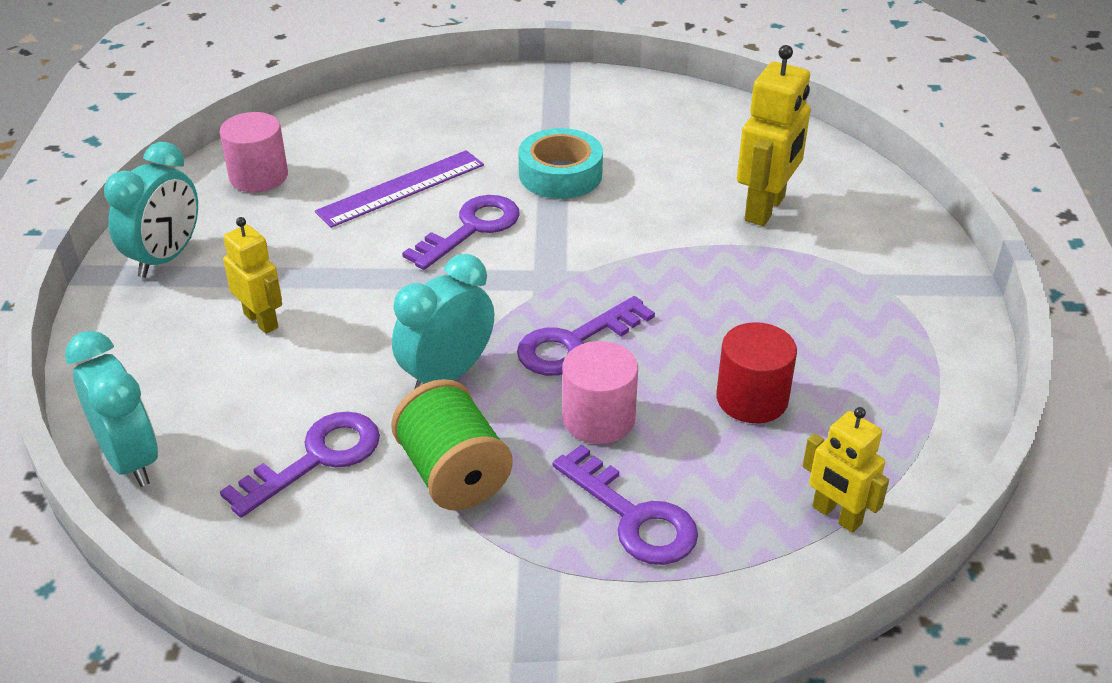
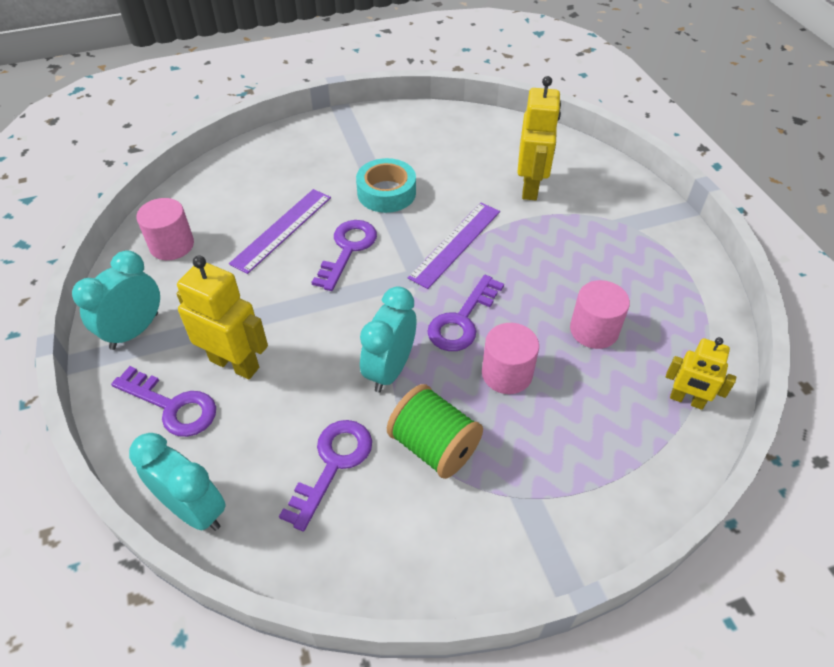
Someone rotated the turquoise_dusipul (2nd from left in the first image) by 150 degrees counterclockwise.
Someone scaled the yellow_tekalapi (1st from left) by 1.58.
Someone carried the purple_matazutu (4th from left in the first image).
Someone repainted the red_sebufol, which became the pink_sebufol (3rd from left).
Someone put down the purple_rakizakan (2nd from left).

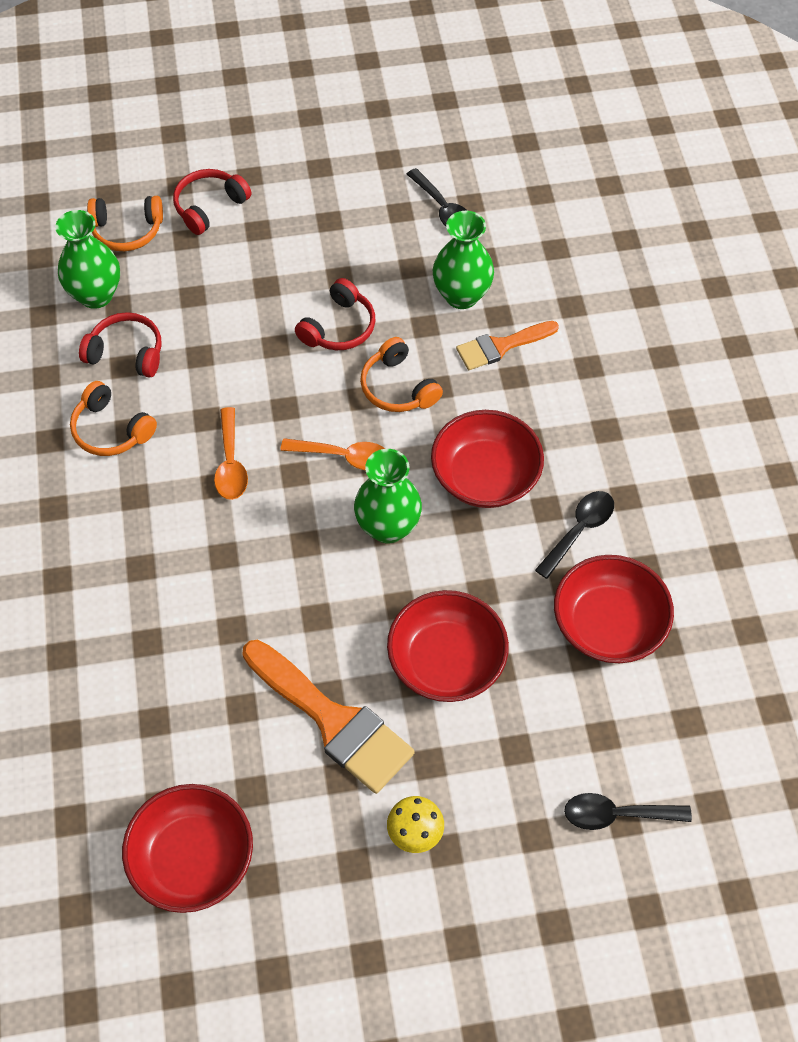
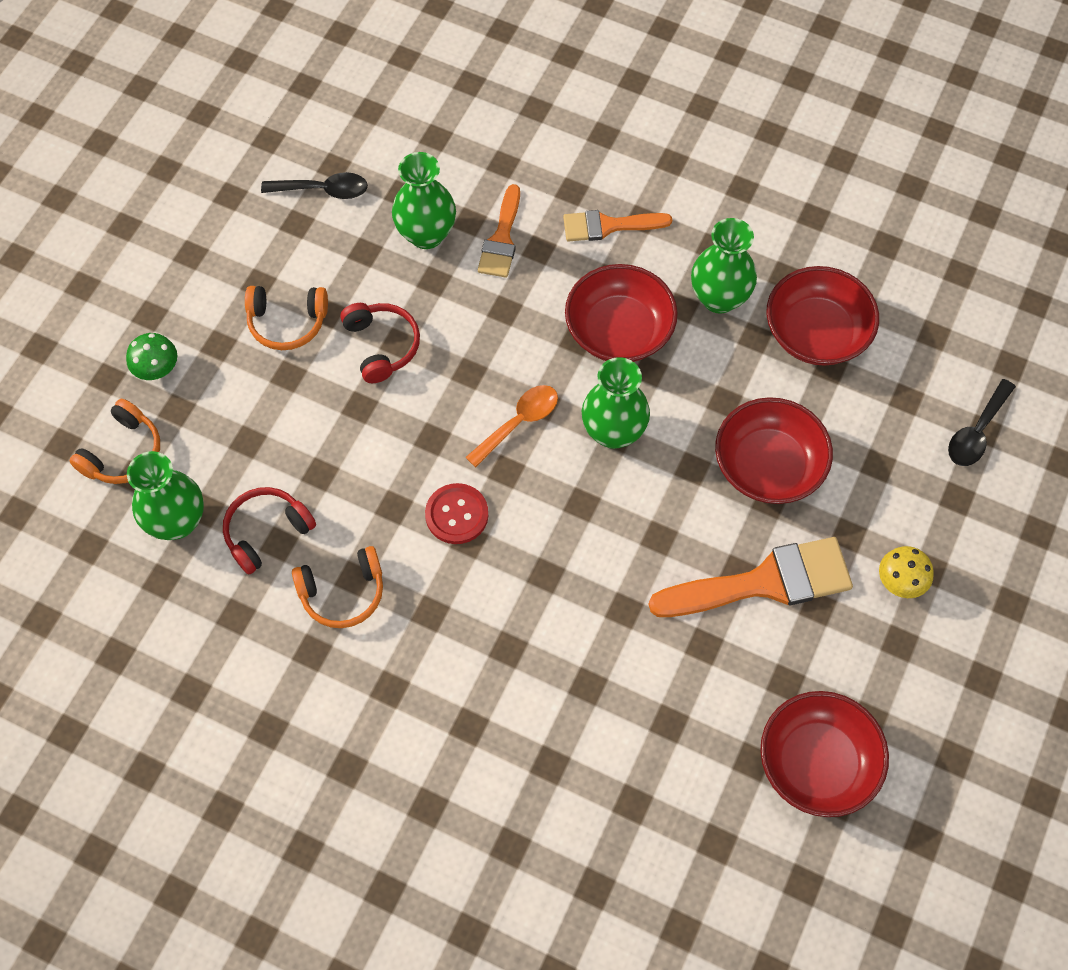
Someone swapped the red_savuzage (2nd from left) for the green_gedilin.
Someone swapped the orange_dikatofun (1st from left) for the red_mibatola.
Someone carried the orange_savuzage (3rd from left in the first image).
Someone swapped the black_dikatofun (2nd from left) for the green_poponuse (4th from left).
Someone put down the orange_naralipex (2nd from left).

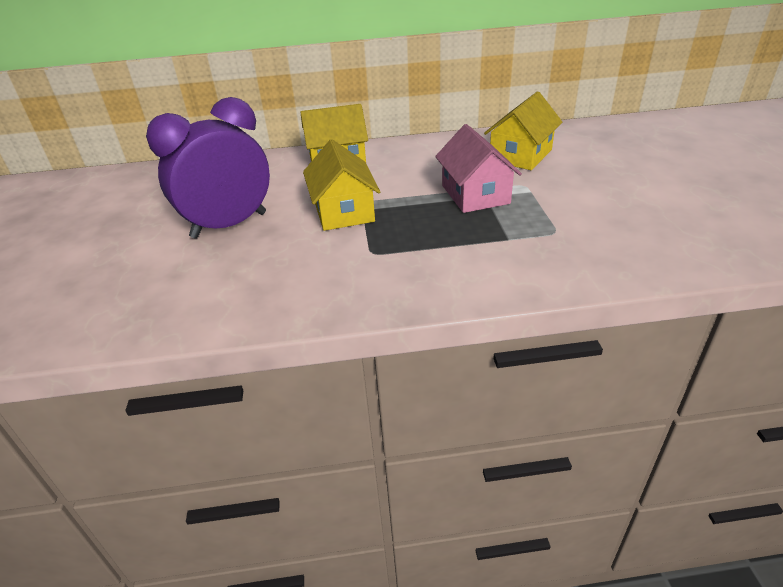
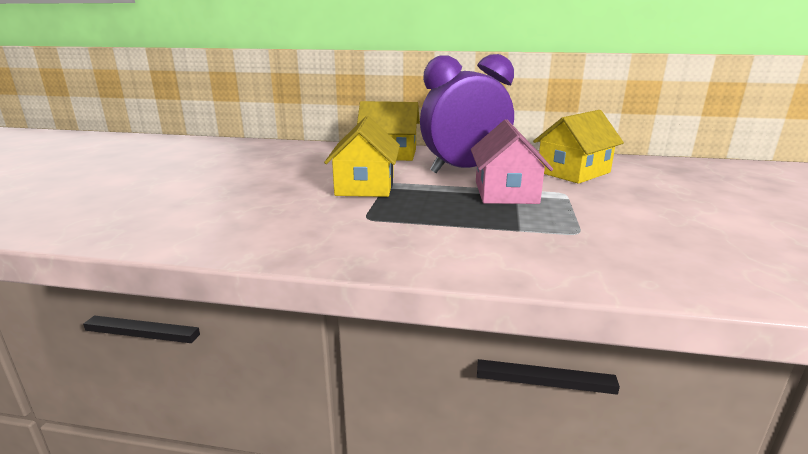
Someone carried the purple_dusipul.

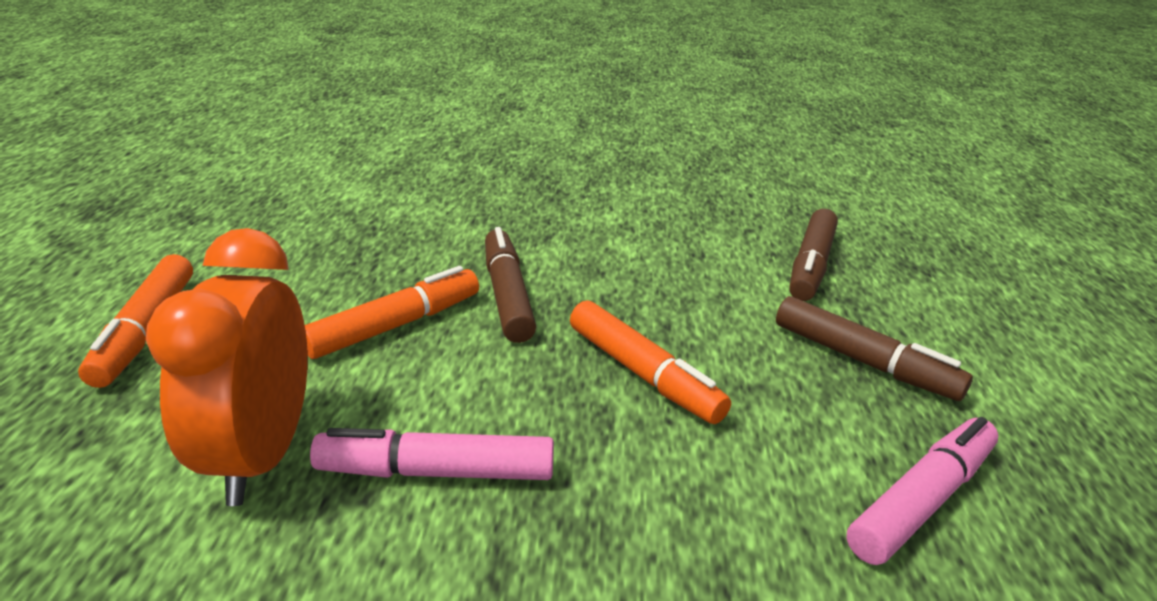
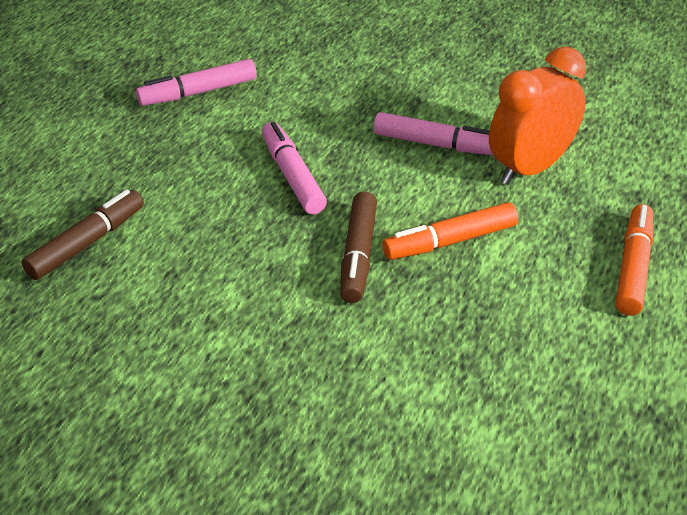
Someone rotated the orange_dusipul by 150 degrees counterclockwise.
Someone repainted the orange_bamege (3rd from left), which became the pink_bamege (2nd from left).
Someone took away the brown_bamege (3rd from left).

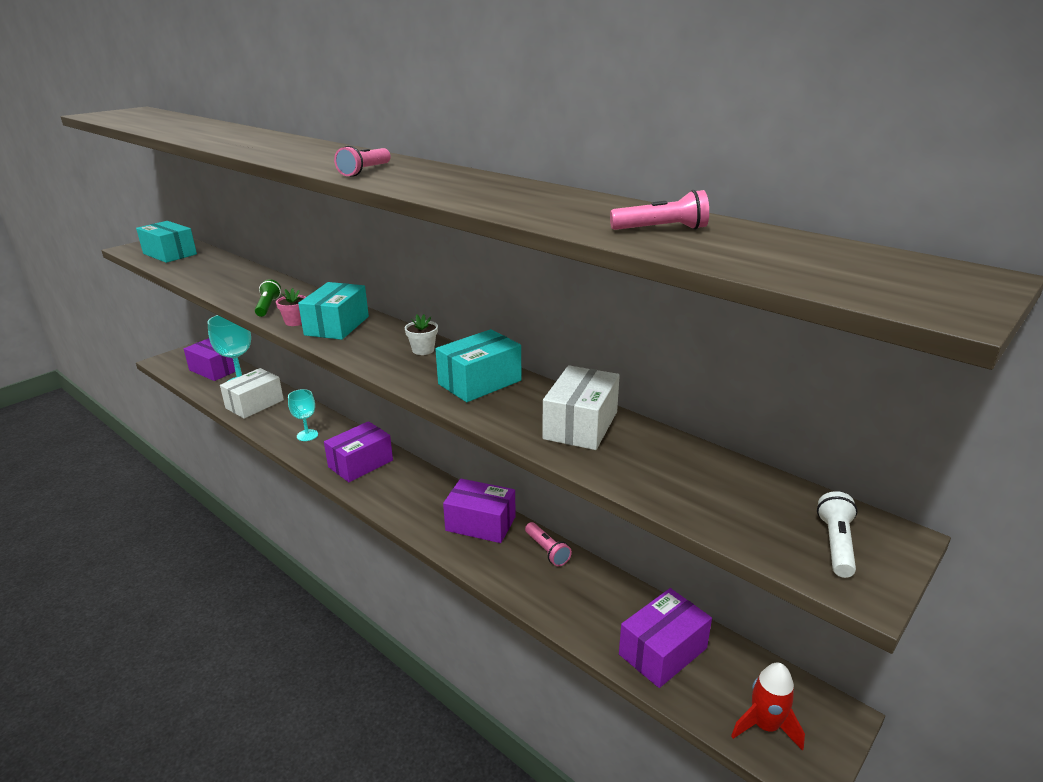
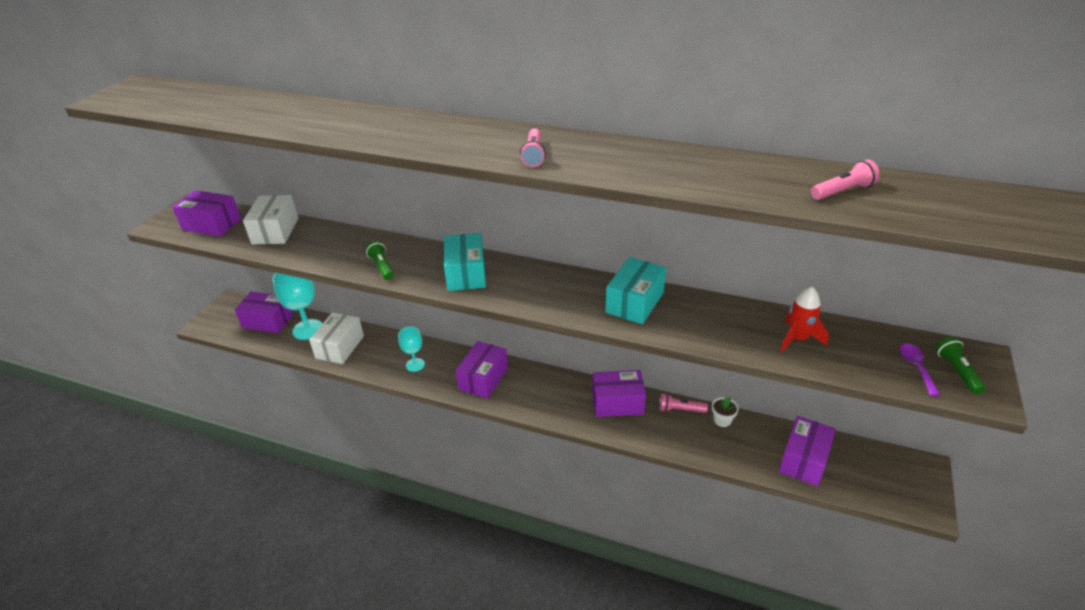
Someone repainted the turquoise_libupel (1st from left), which became the purple_libupel (1st from left).
Someone took away the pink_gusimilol.
Someone carried the white_gusimilol.
Someone rotated the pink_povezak (2nd from left) by 150 degrees clockwise.
Someone carried the white_libupel (2nd from left in the first image).
Someone carried the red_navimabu.
Someone repainted the white_povezak, which became the green_povezak (2nd from left).
Someone put down the purple_dikatofun.

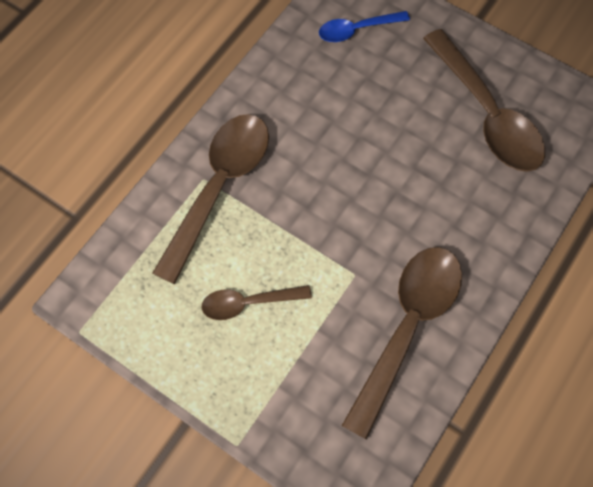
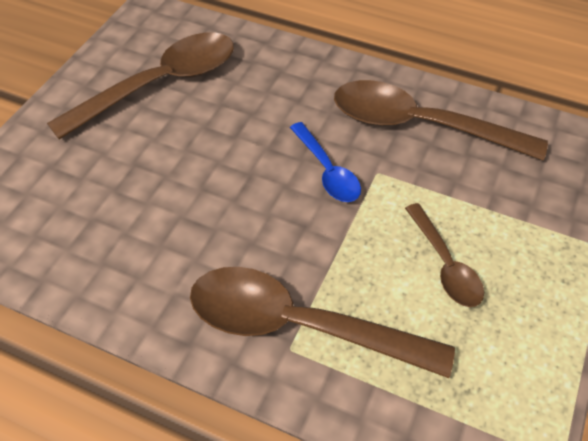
Someone carried the blue_dikatofun.

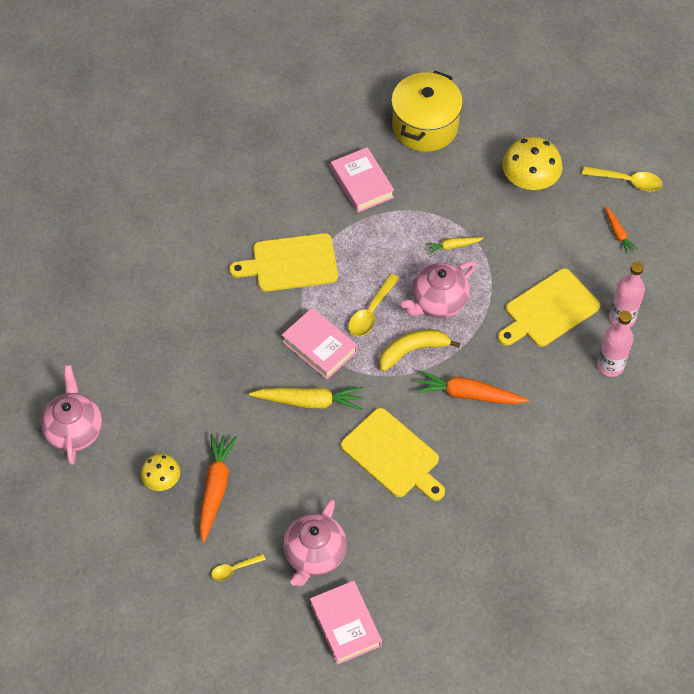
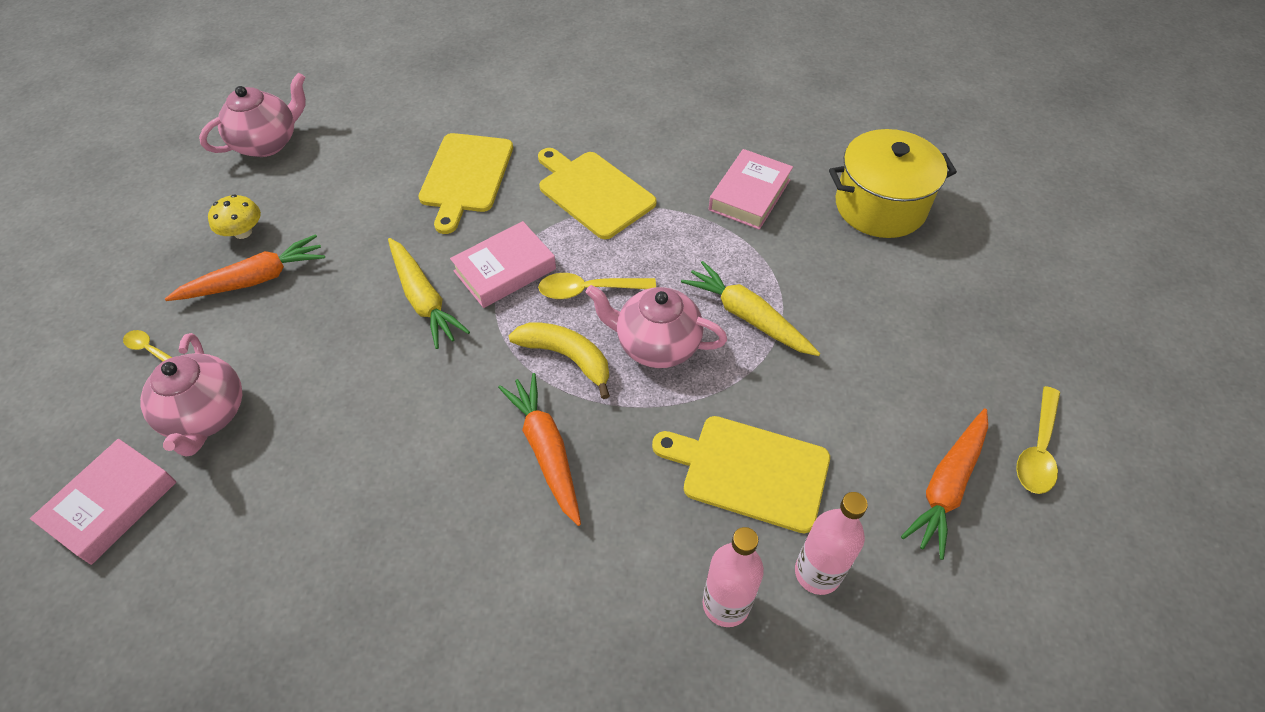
Someone rotated the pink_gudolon (1st from left in the first image) by 45 degrees clockwise.
Someone rotated the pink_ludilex (2nd from left in the first image) by 90 degrees counterclockwise.
Someone carried the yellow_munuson (2nd from left in the first image).
Someone scaled the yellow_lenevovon (2nd from left) by 1.82.
Someone took away the yellow_gedilin (2nd from left).
Someone rotated the yellow_dikatofun (3rd from left) by 45 degrees clockwise.
Someone scaled the orange_lenevovon (3rd from left) by 1.82.

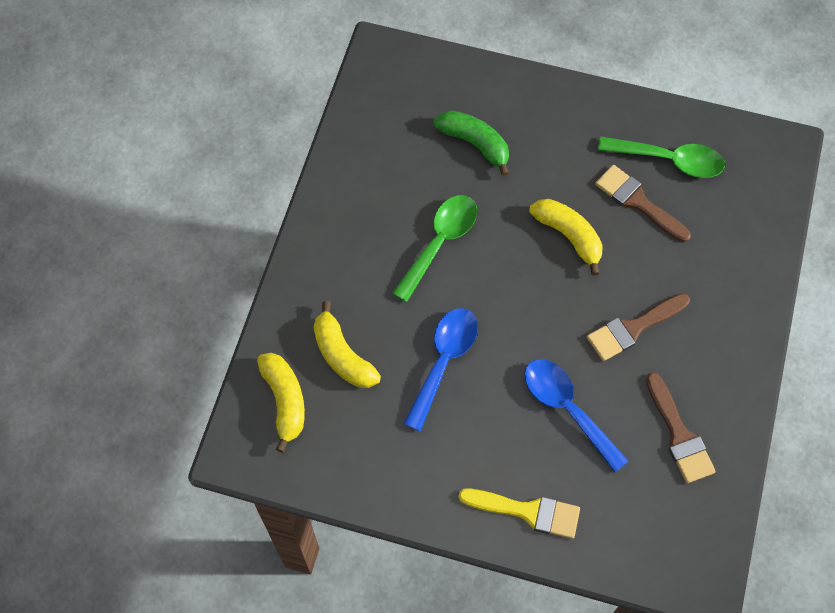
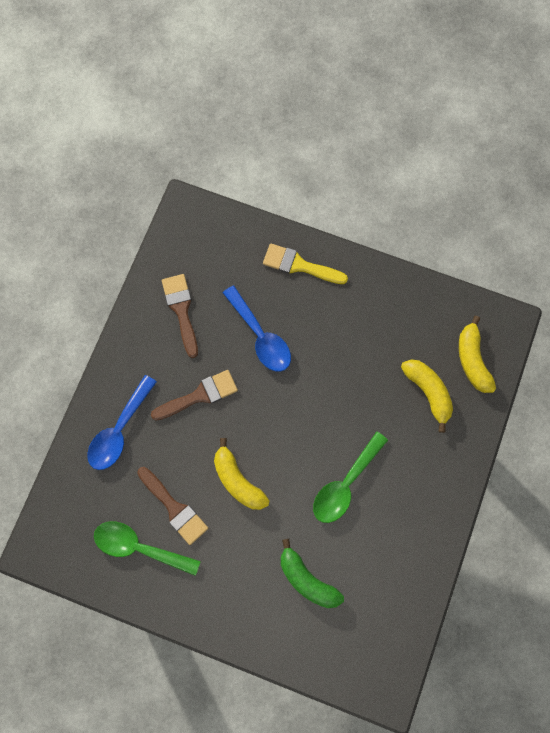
Someone carried the blue_dikatofun (1st from left).

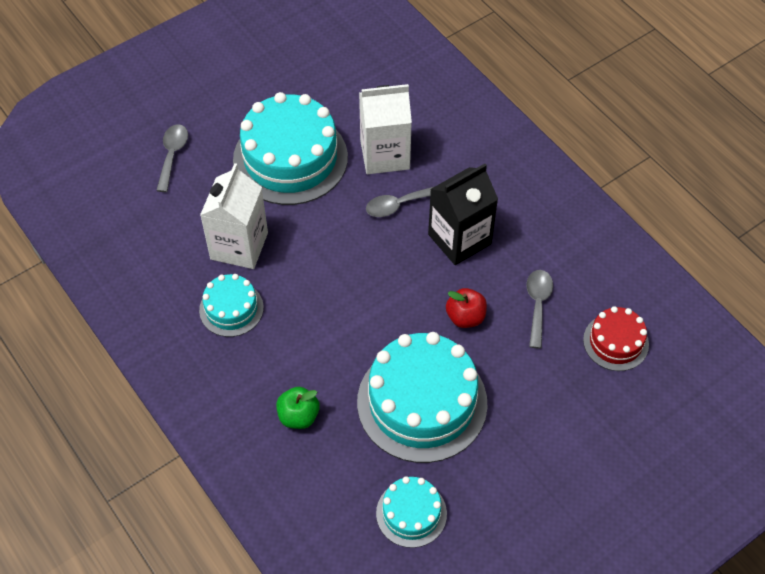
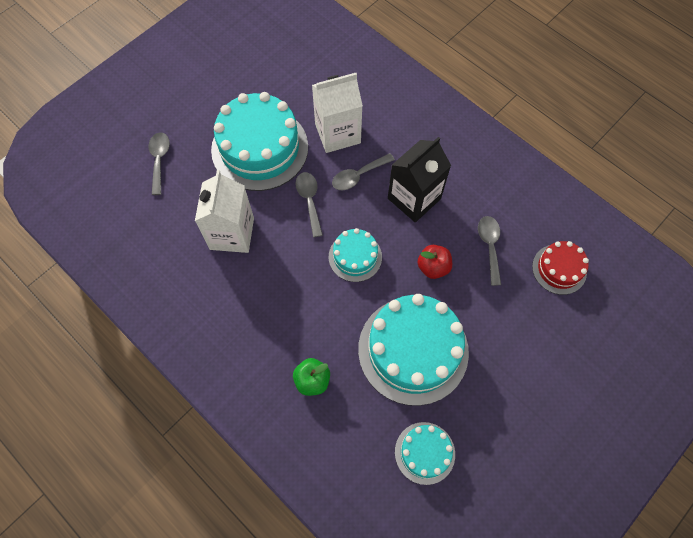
Someone carried the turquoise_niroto (1st from left in the first image).
Someone put down the grey_dikatofun (2nd from left).

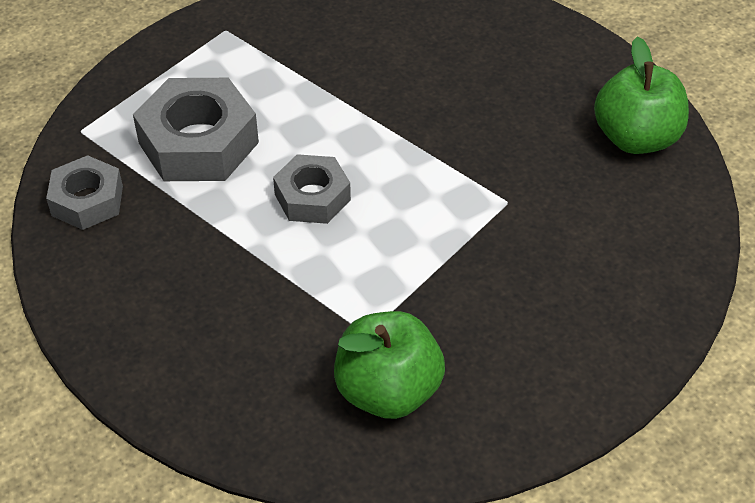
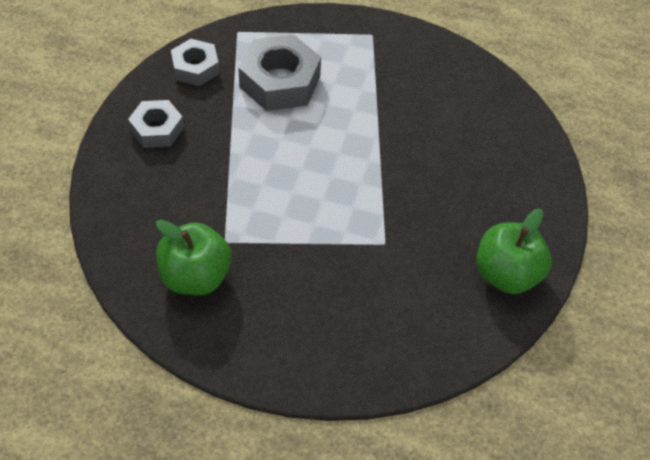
Someone carried the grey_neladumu (3rd from left in the first image).

